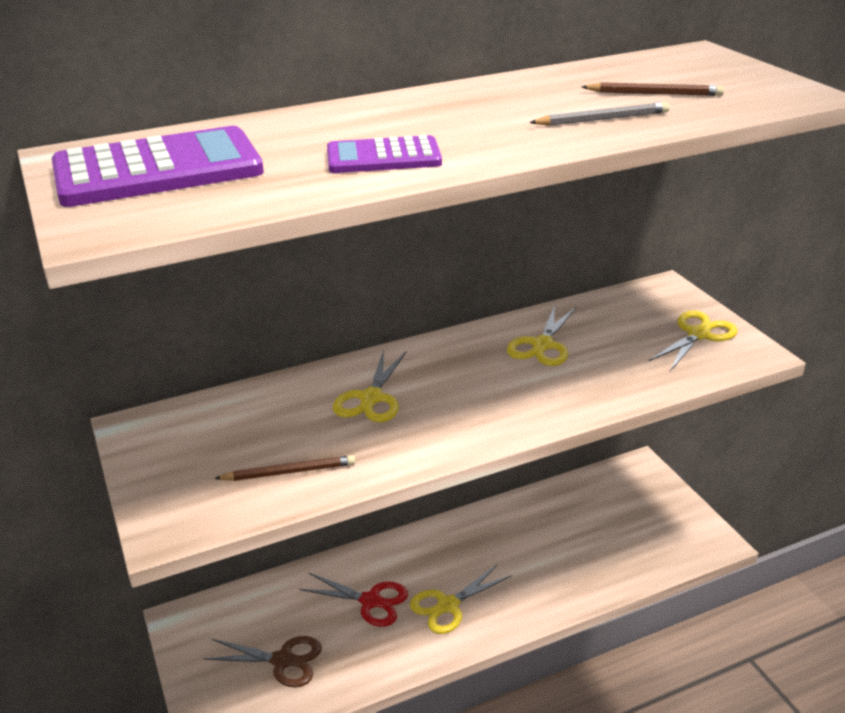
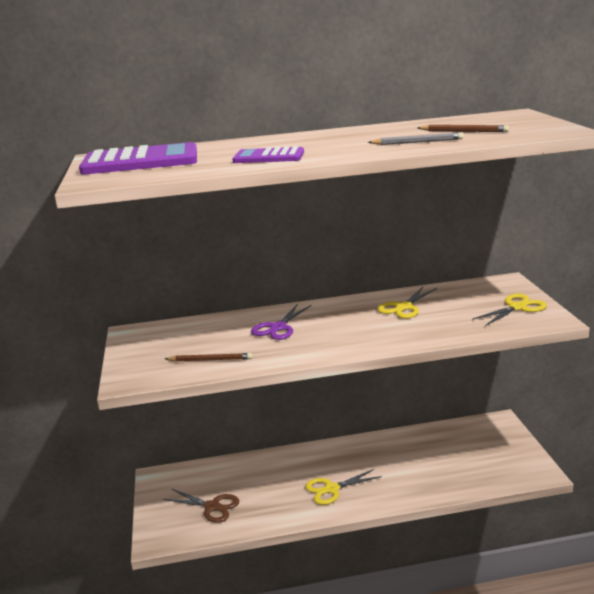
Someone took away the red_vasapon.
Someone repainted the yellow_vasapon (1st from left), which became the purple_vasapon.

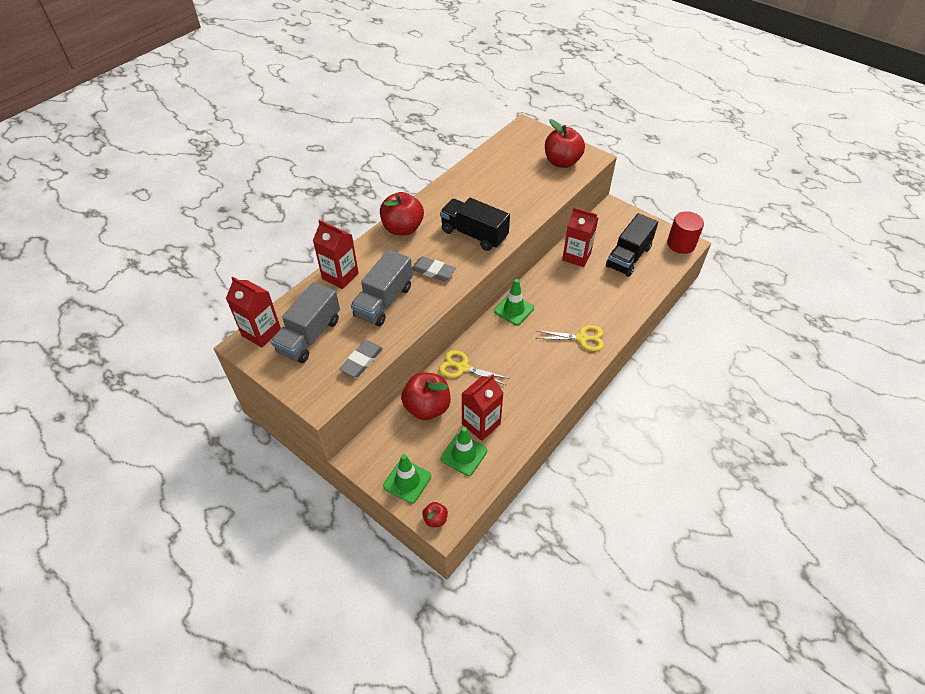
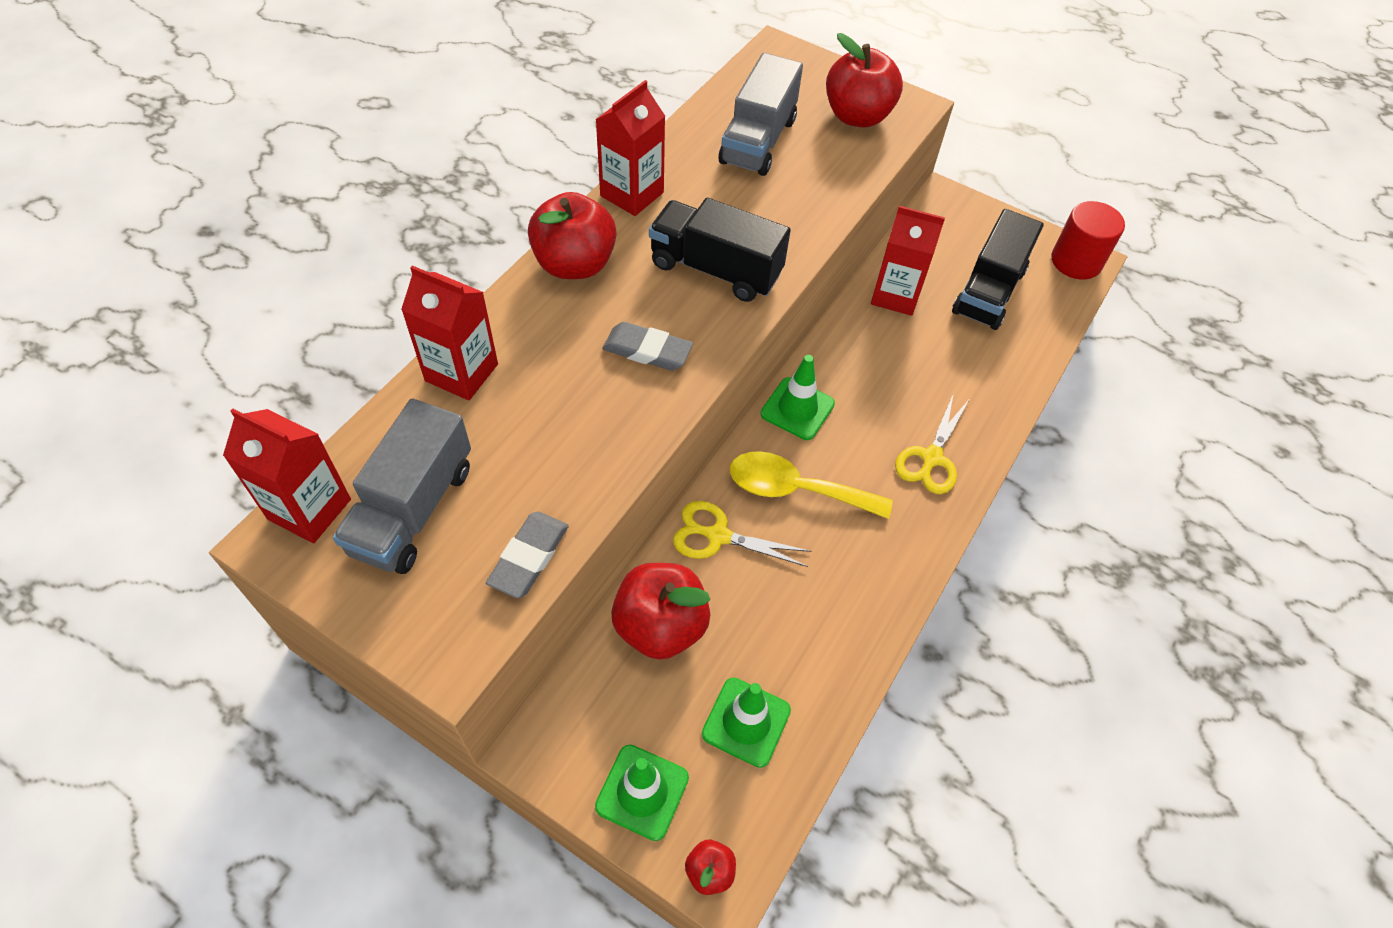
Someone carried the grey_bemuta (2nd from left).
Someone carried the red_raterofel (3rd from left).
Someone rotated the yellow_vasapon (2nd from left) by 120 degrees clockwise.
Someone put down the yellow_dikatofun.

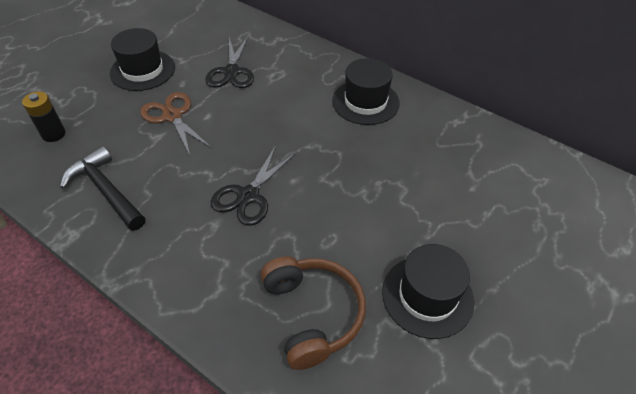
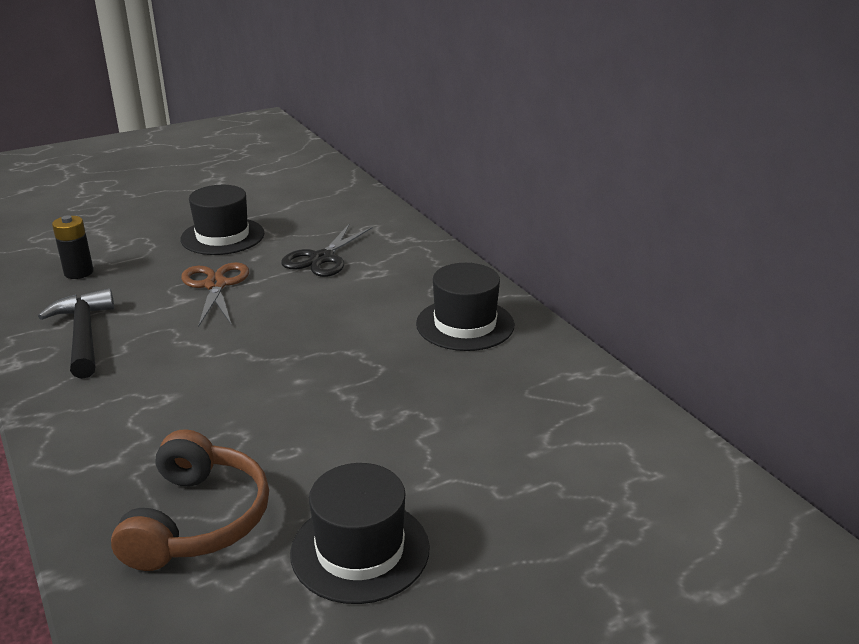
Someone took away the black_vasapon (2nd from left).

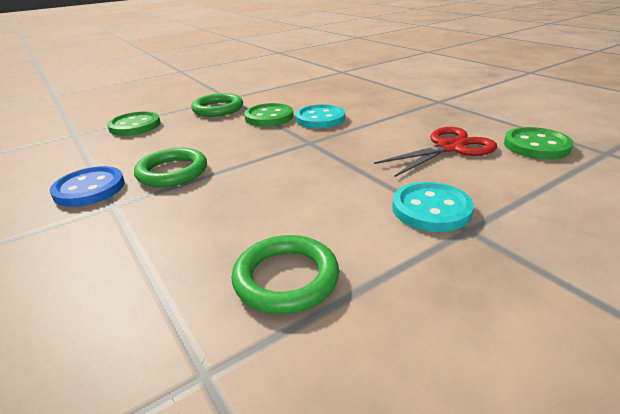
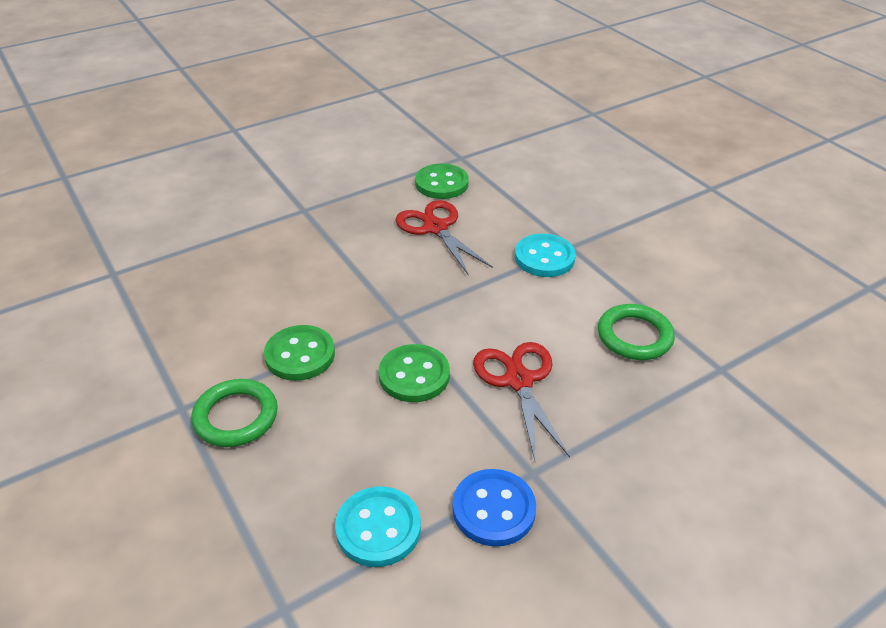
Someone carried the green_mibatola (1st from left in the first image).
Someone took away the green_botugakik (1st from left).
Someone carried the turquoise_mibatola (1st from left).
Someone put down the red_vasapon (2nd from left).

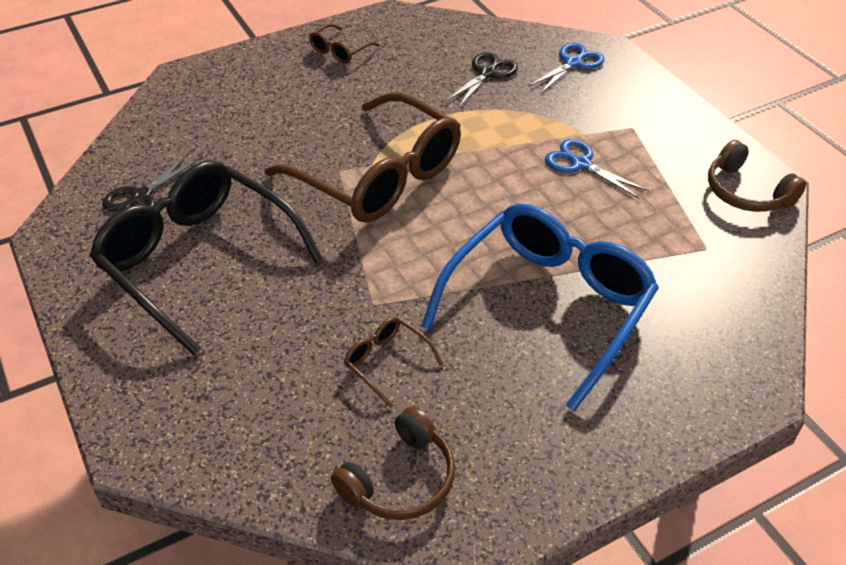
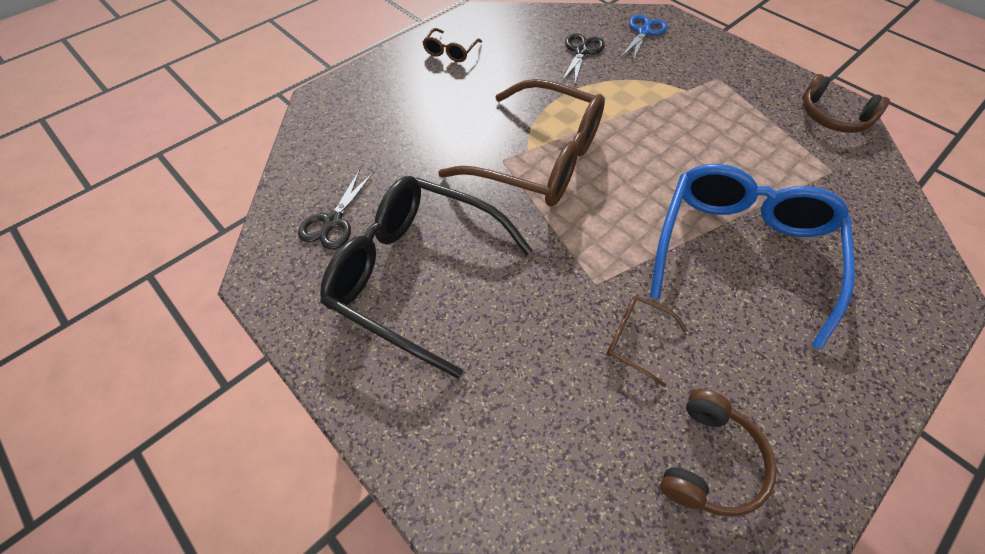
Someone took away the blue_vasapon (2nd from left).

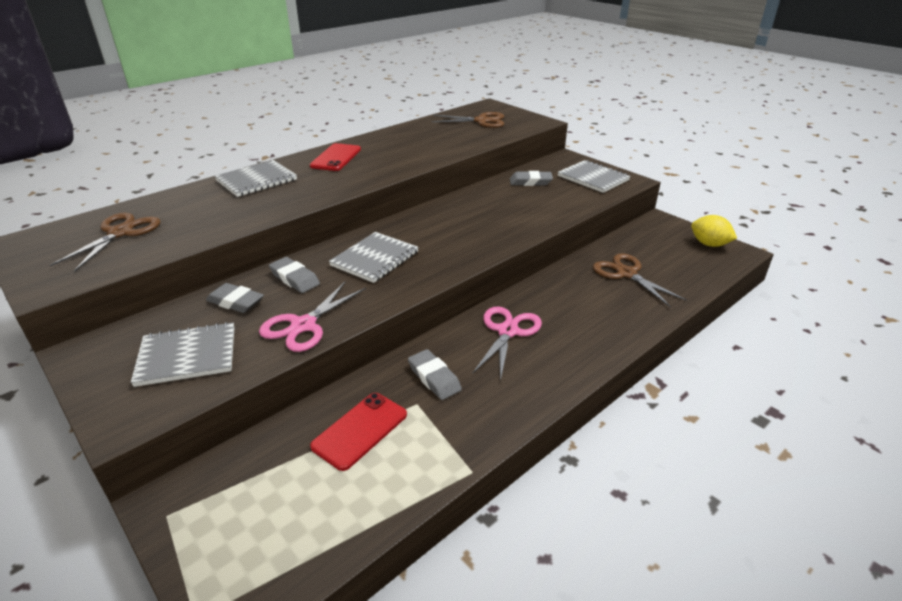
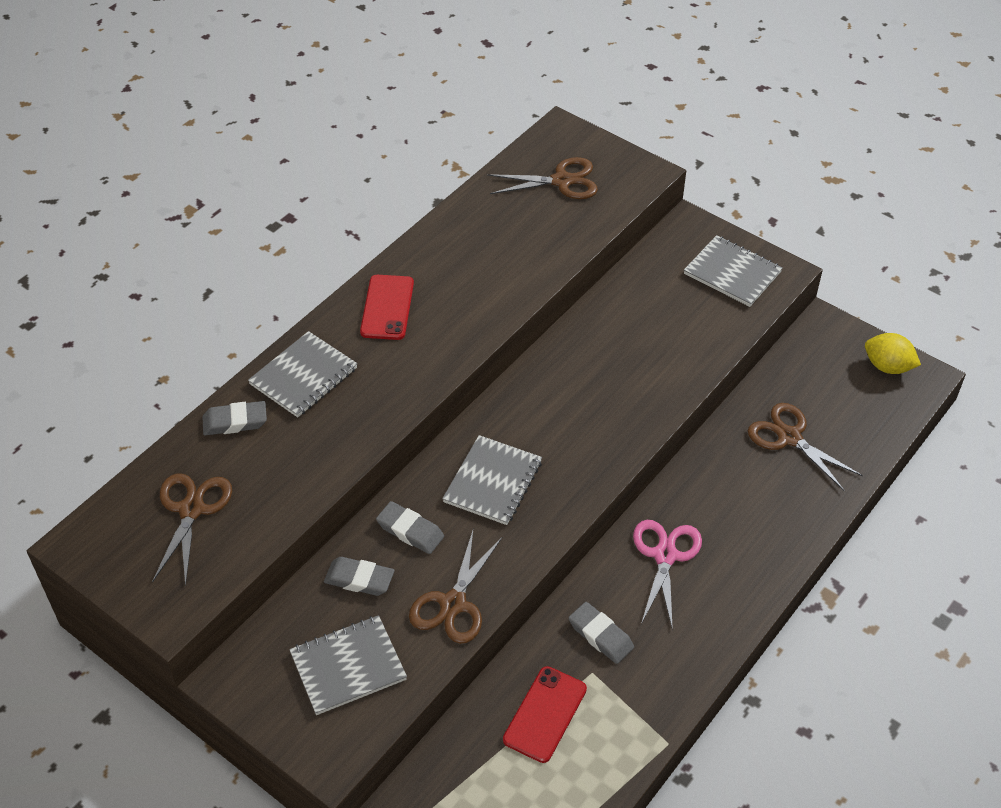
Someone repainted the pink_vasapon (1st from left), which became the brown_vasapon (2nd from left).
Someone carried the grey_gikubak (4th from left in the first image).

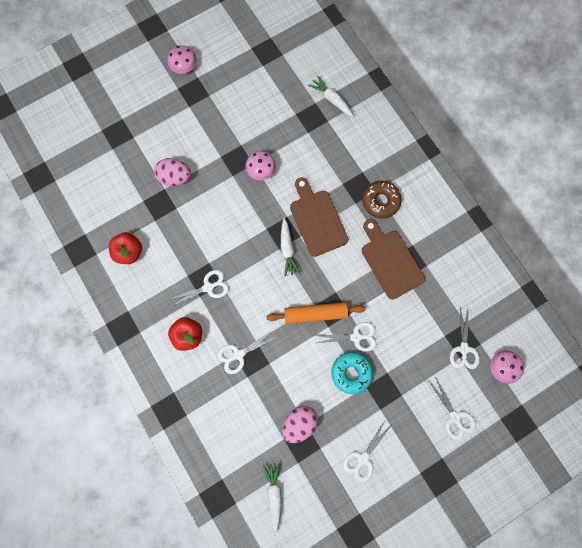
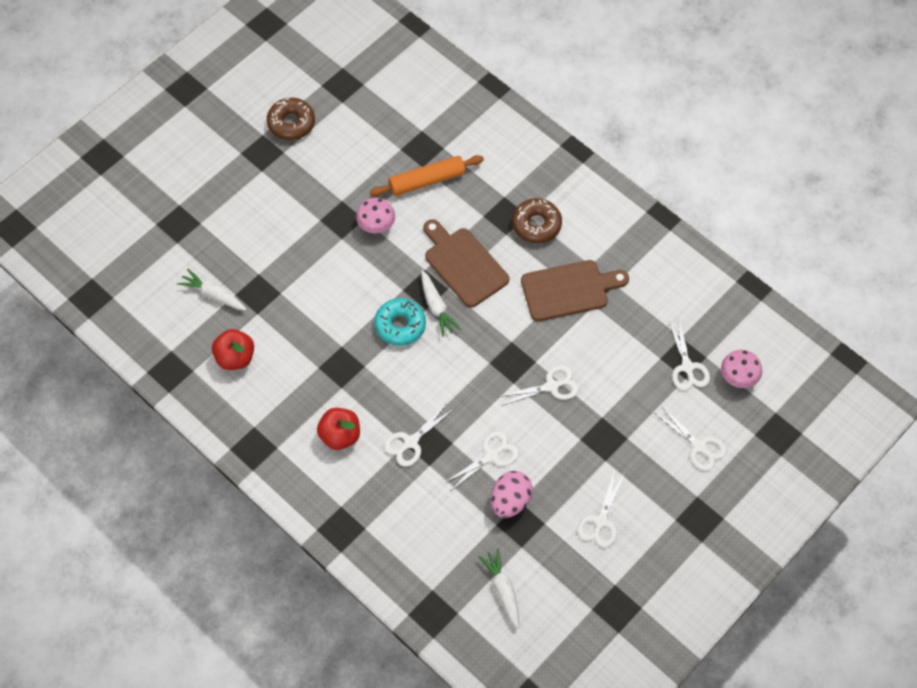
Someone took away the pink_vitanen (1st from left).
Someone took away the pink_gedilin (1st from left).
Someone carried the white_vasapon (1st from left in the first image).
Someone carried the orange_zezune.
Someone carried the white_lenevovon (3rd from left in the first image).
Someone carried the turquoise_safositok.
Someone rotated the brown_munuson (2nd from left) by 120 degrees clockwise.
Someone put down the brown_safositok (1st from left).

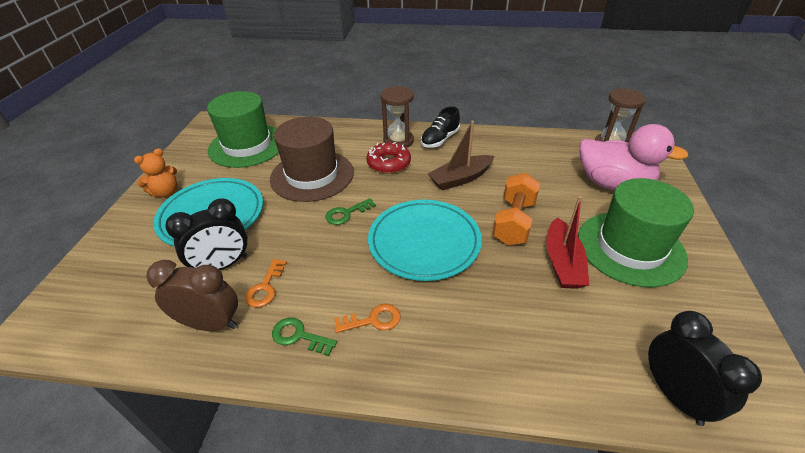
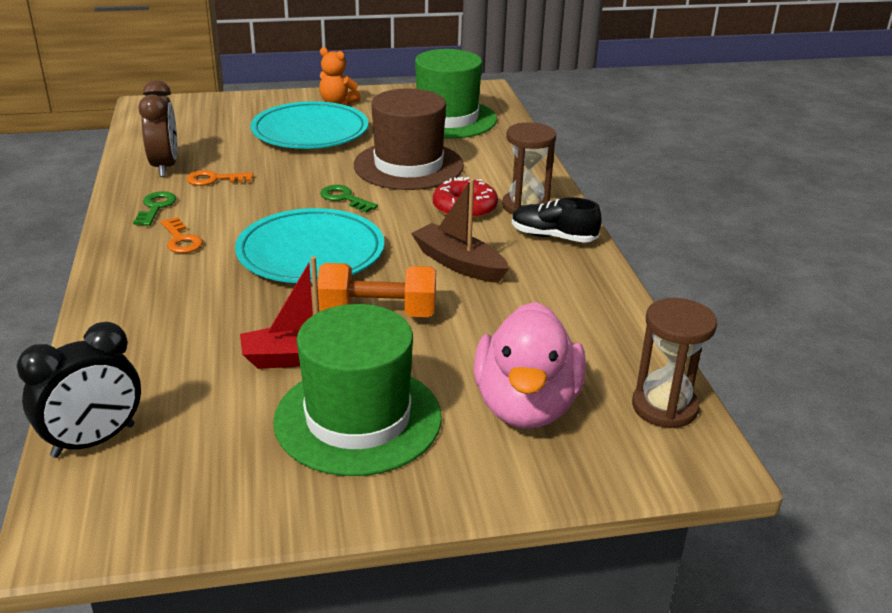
Someone took away the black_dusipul (1st from left).

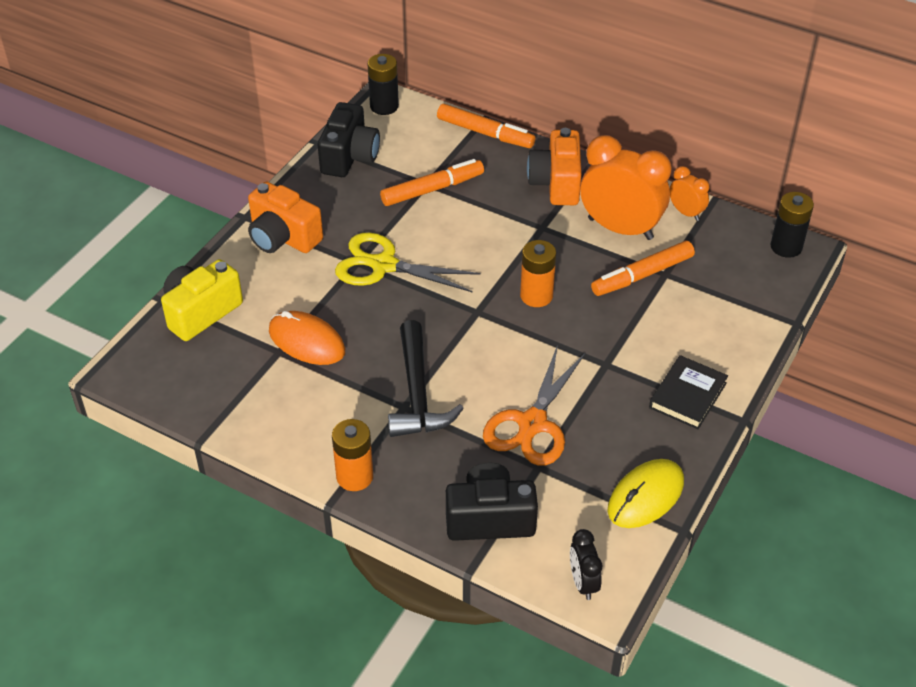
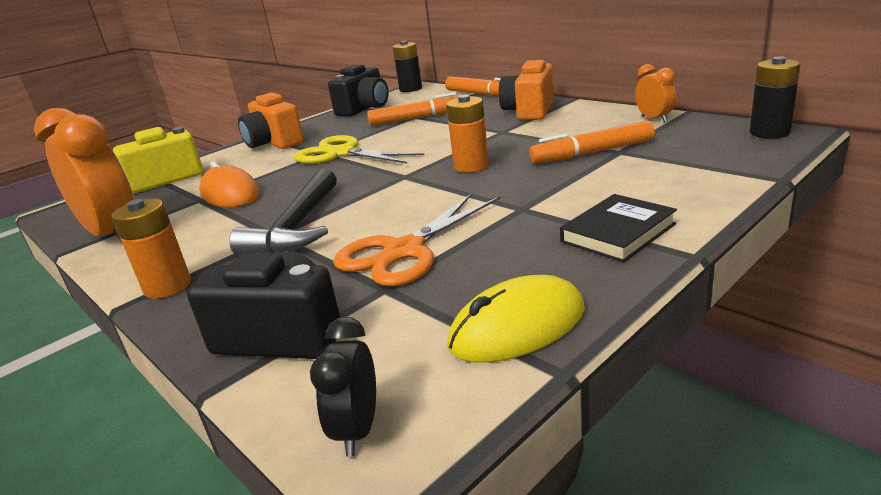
Someone carried the orange_dusipul (1st from left).

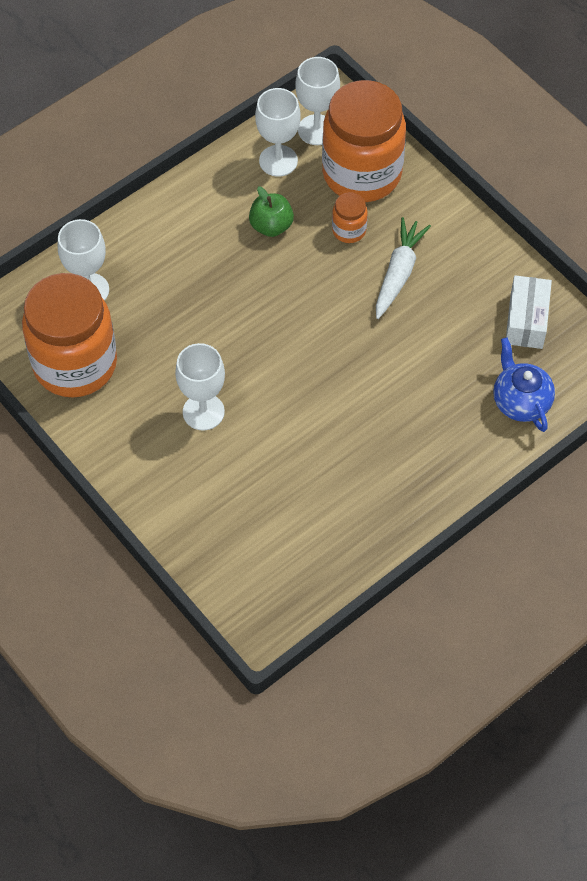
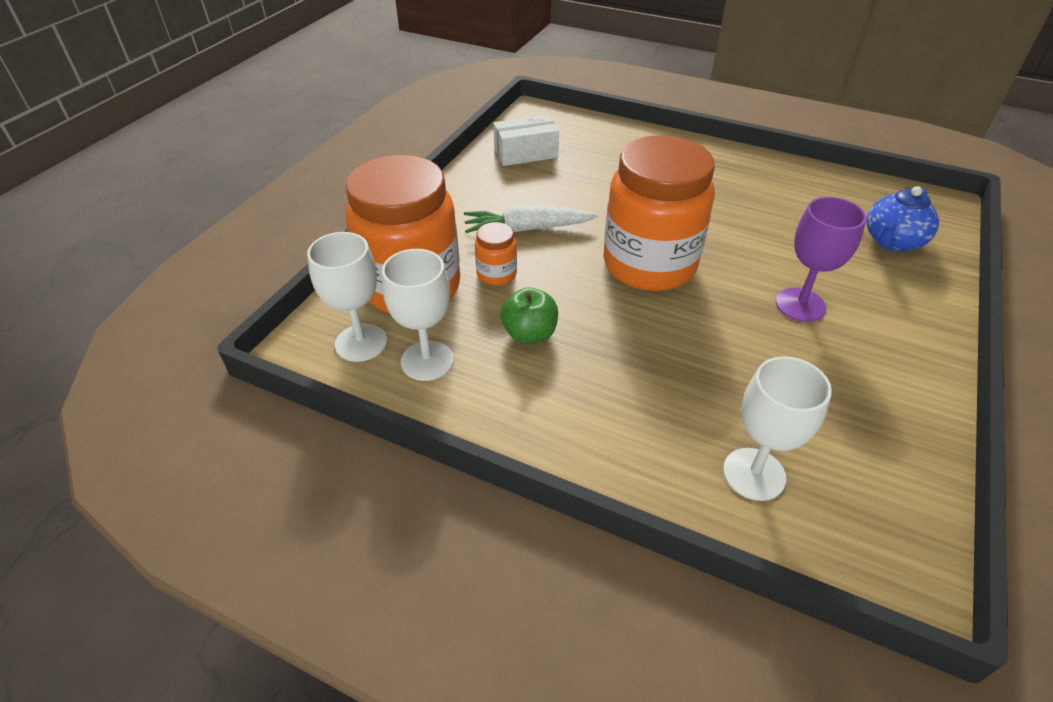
Someone carried the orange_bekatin (1st from left in the first image).
Someone repainted the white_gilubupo (2nd from left), which became the purple_gilubupo.
Someone carried the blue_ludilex.

